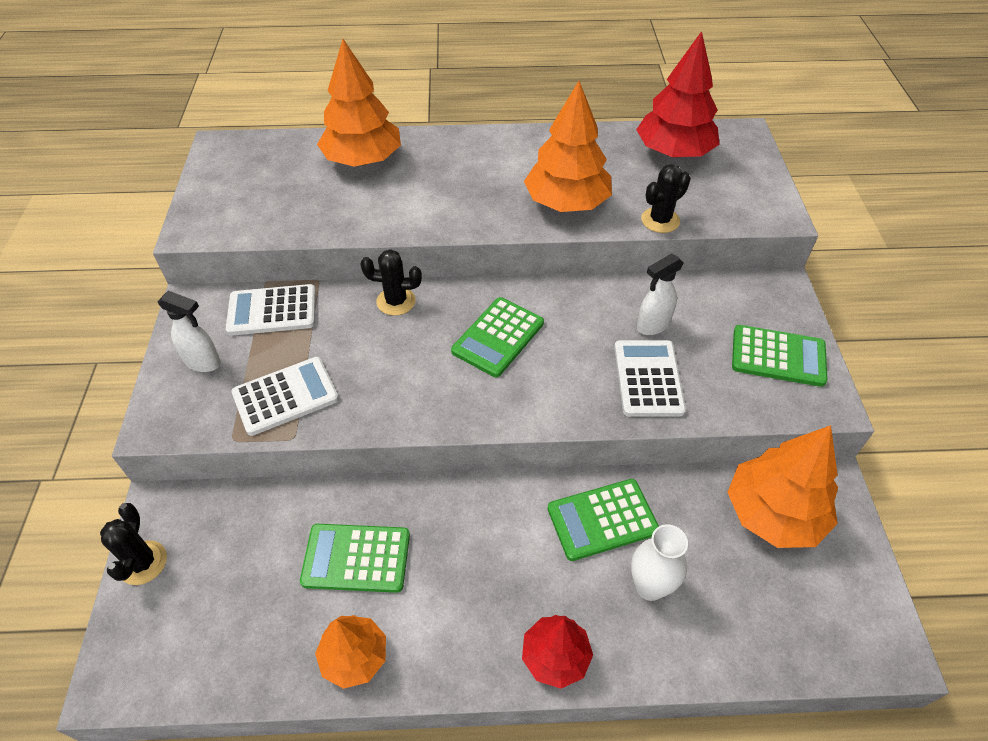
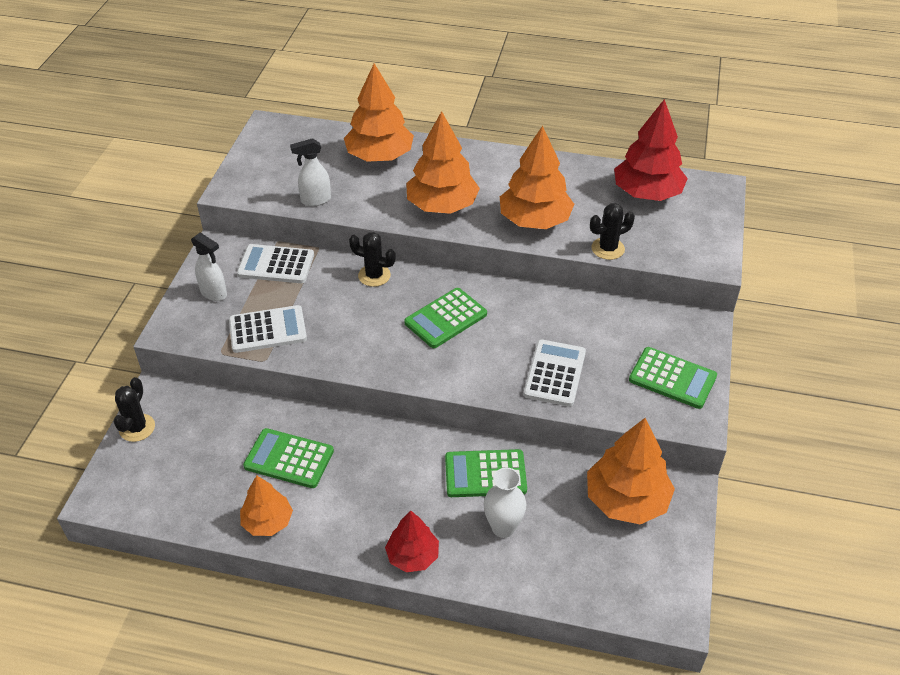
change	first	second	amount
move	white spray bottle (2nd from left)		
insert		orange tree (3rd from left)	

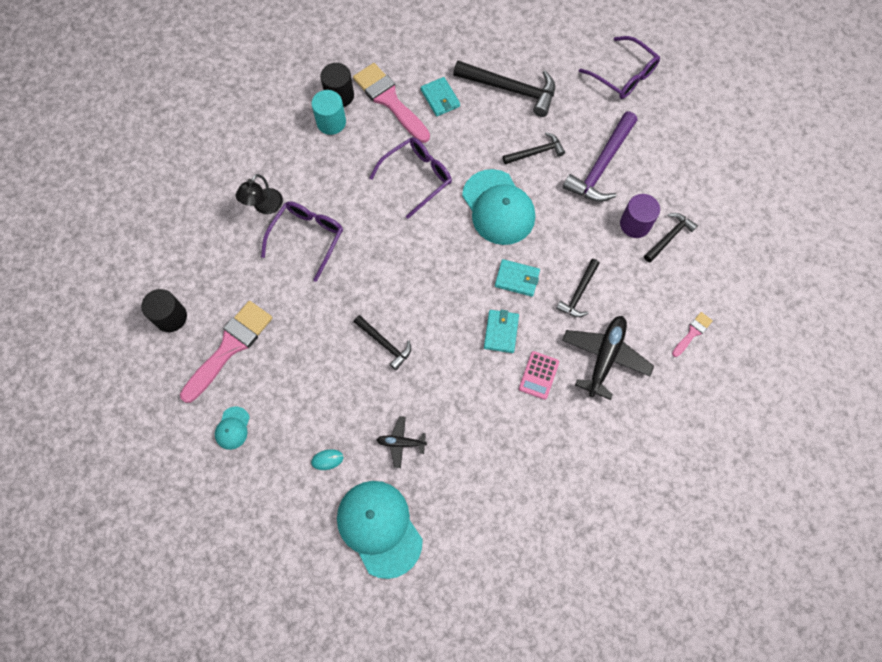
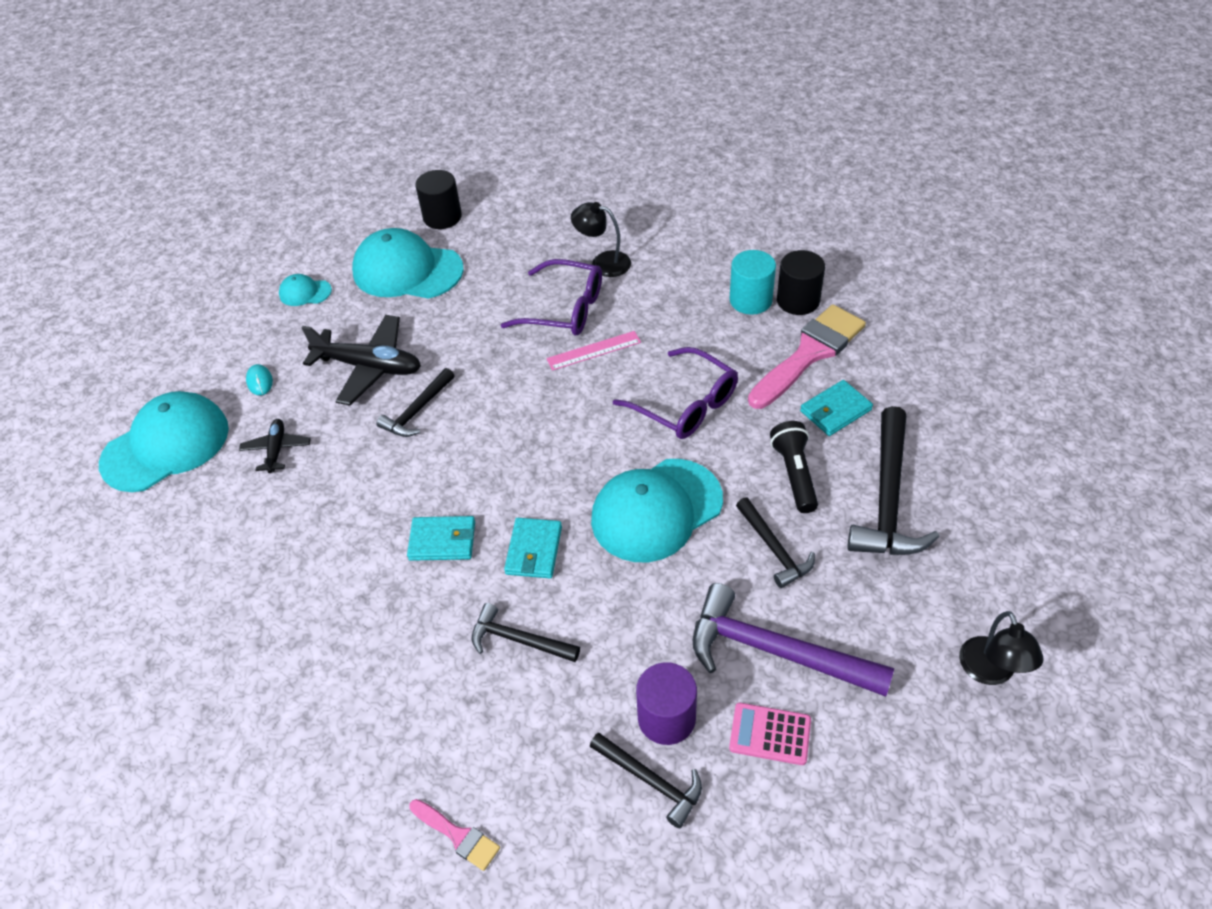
change	first	second	amount
replace	purple glasses (3rd from left)	black lamp (2nd from left)	
replace	pink brush (1st from left)	turquoise cap (3rd from left)	
move	black plane (2nd from left)		
move	pink calculator		
insert		pink ruler	
insert		black flashlight	

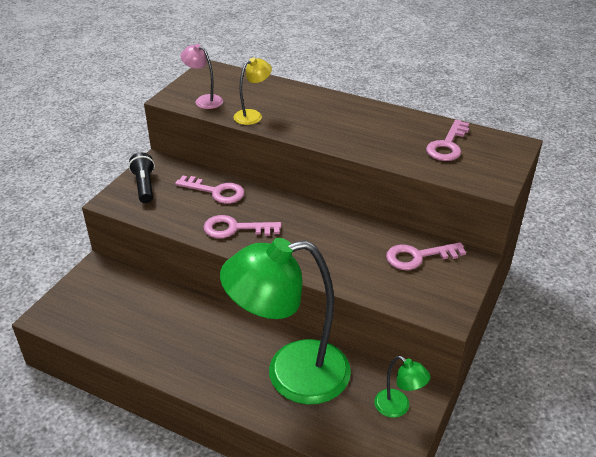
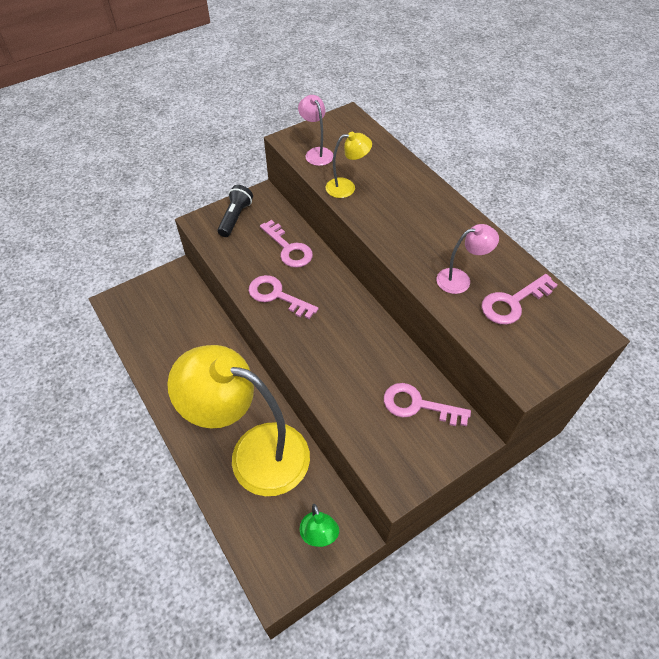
change	first	second	amount
recolor	green lamp (1st from left)	yellow lamp (1st from left)	
insert		pink lamp (2nd from left)	

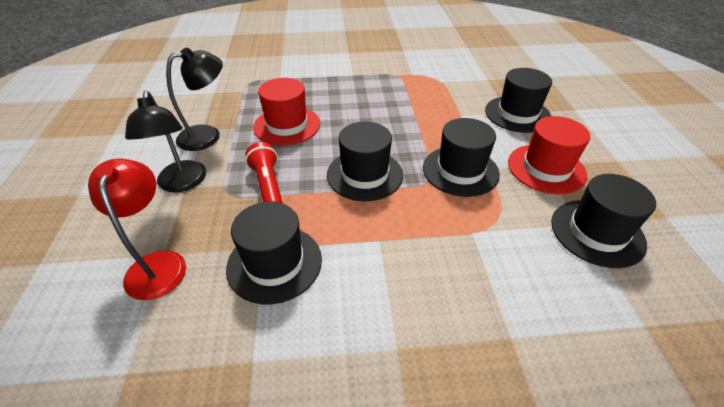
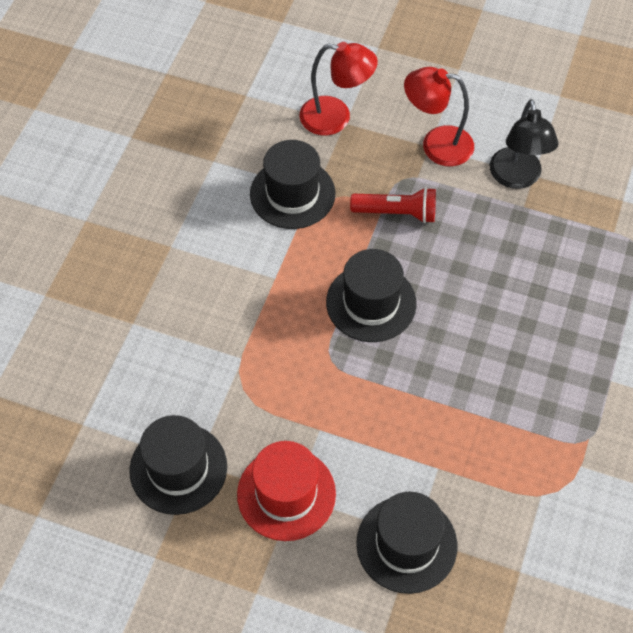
change	first	second	amount
delete	red hat (1st from left)		
recolor	black lamp (1st from left)	red lamp (2nd from left)	
delete	black hat (3rd from left)		

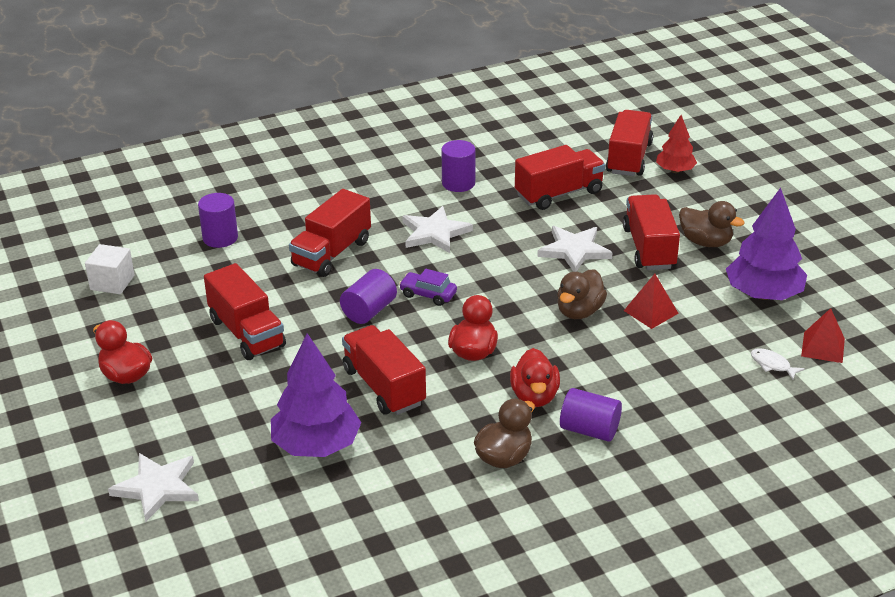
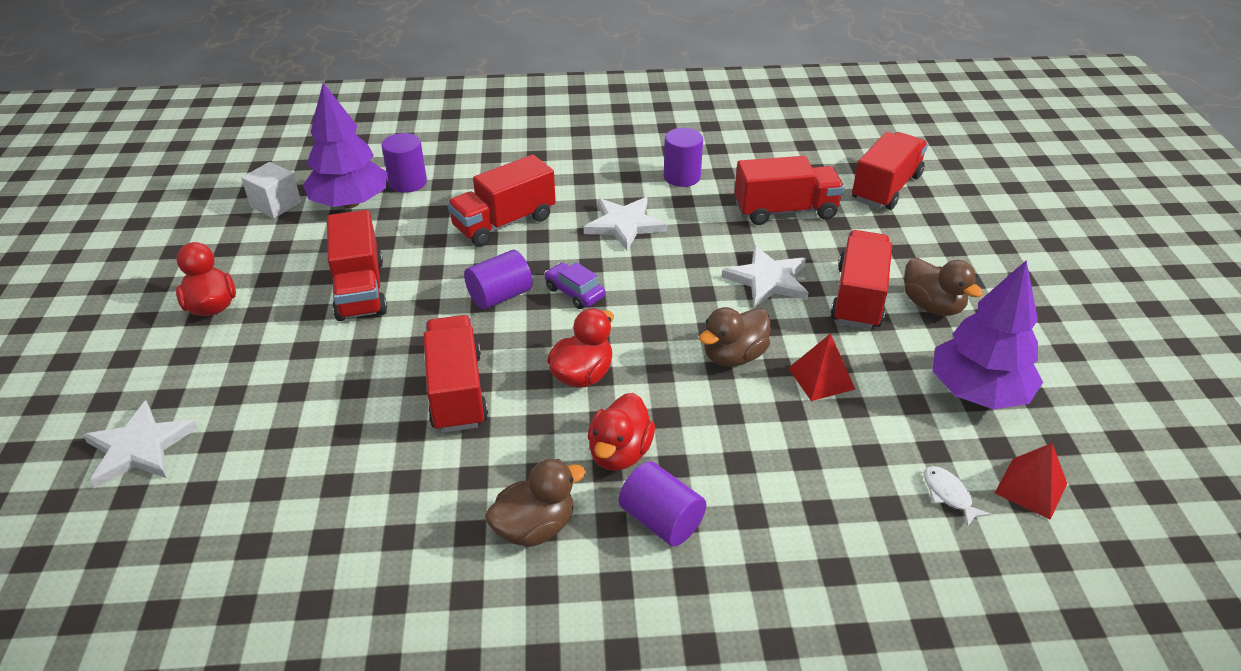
change	first	second	amount
delete	red tree		
move	purple tree (1st from left)		

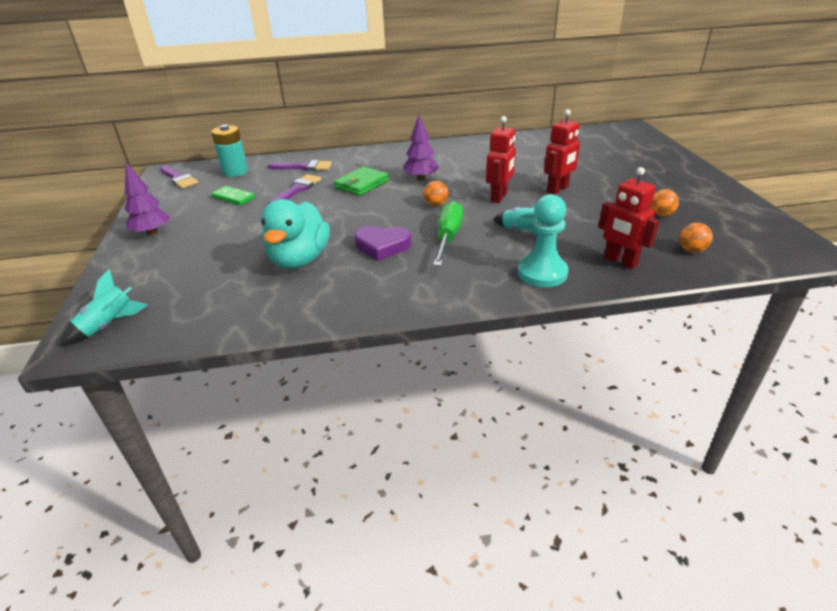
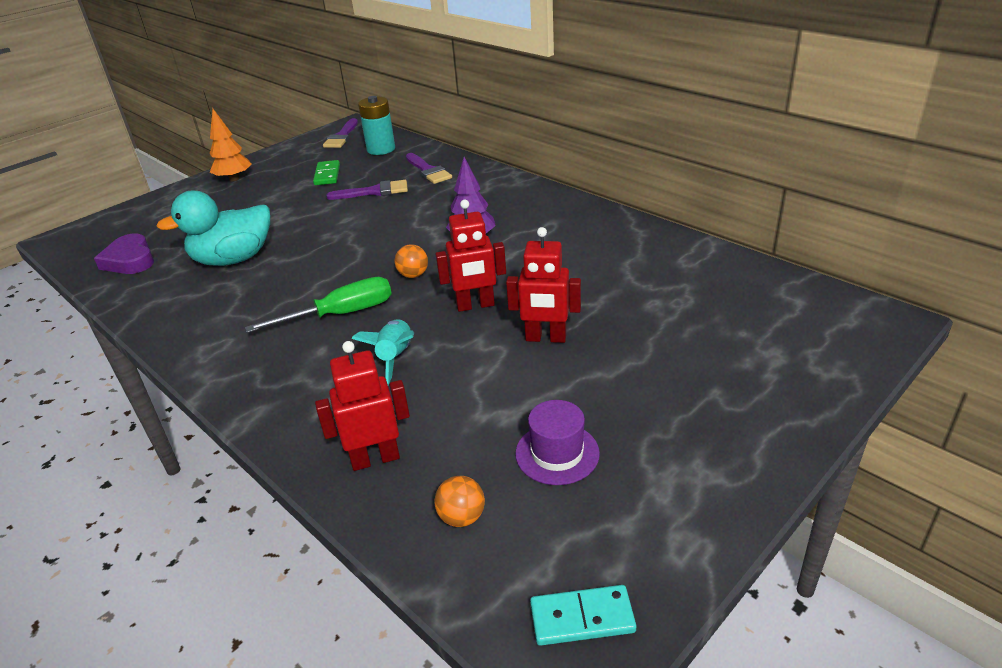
change	first	second	amount
recolor	purple tree (1st from left)	orange tree	
delete	green wallet		
rotate	red robot (3rd from left in the first image)	red robot (1st from left)	60 degrees clockwise
replace	orange ball (2nd from left)	purple hat	
delete	turquoise pawn		
move	purple heart		
delete	turquoise rocket (1st from left)		
insert		turquoise domino	

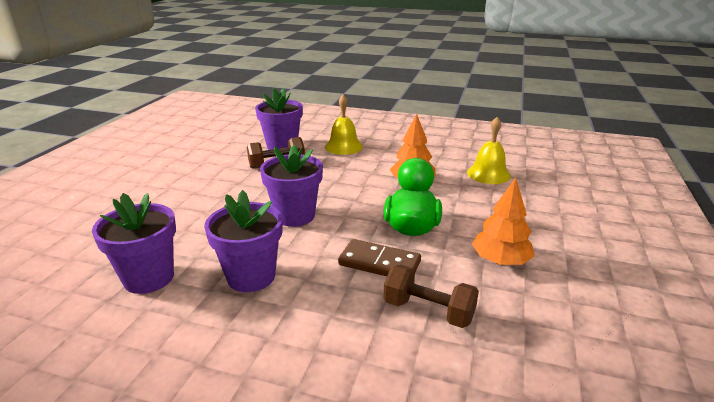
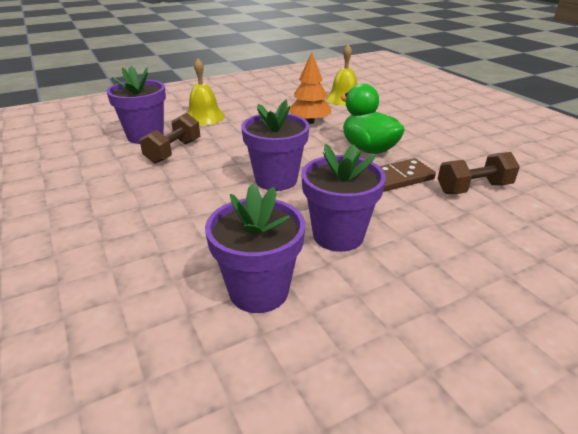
change	first	second	amount
delete	orange tree (2nd from left)		

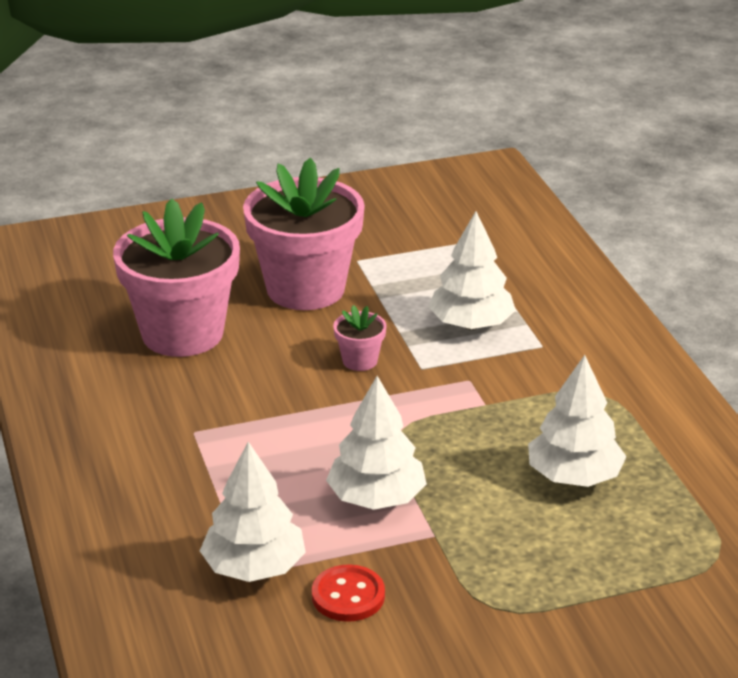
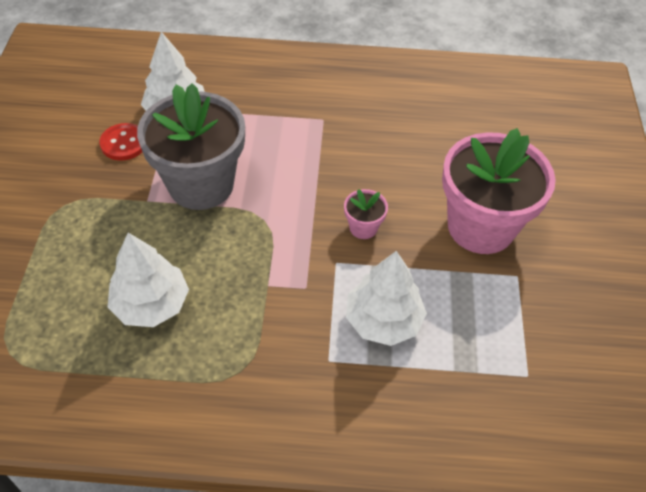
change	first	second	amount
delete	pink flower pot (1st from left)		
replace	white tree (2nd from left)	grey flower pot	

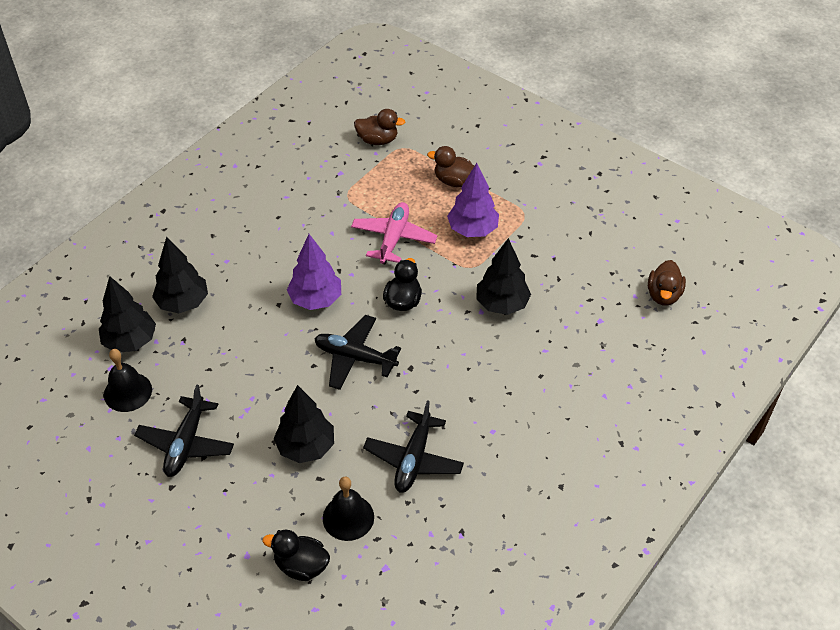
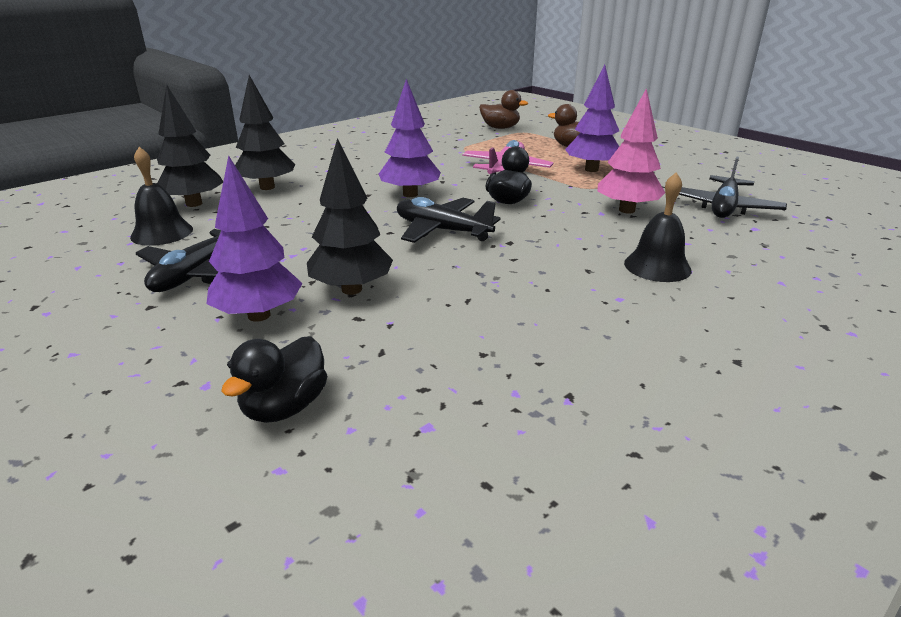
change	first	second	amount
recolor	black tree (4th from left)	pink tree	
delete	brown duck (3rd from left)		
move	black plane (3rd from left)		
move	black bell (2nd from left)		
rotate	black duck (1st from left)		90 degrees counterclockwise
insert		purple tree (1st from left)	

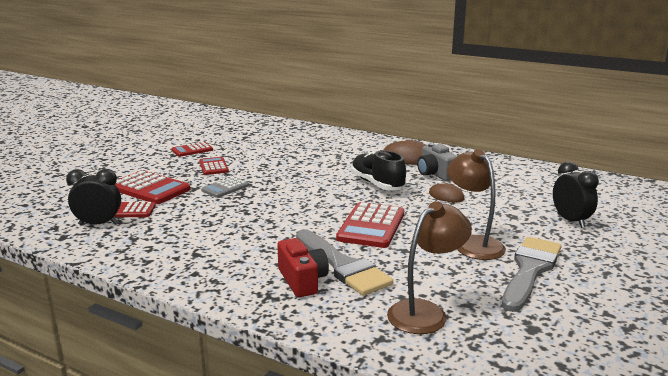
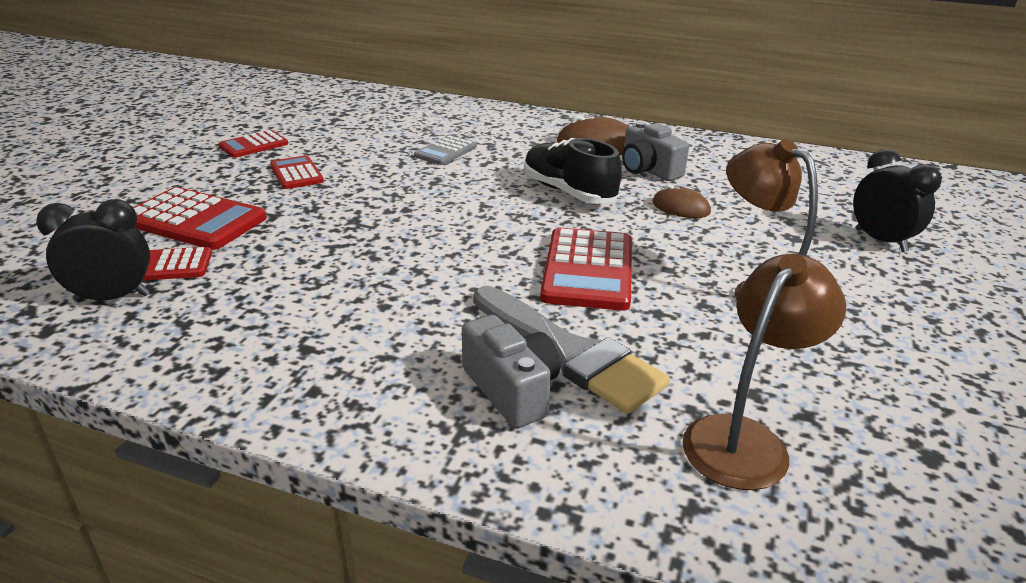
change	first	second	amount
move	grey calculator		
delete	grey brush (2nd from left)		
recolor	red camera	grey camera (1st from left)	

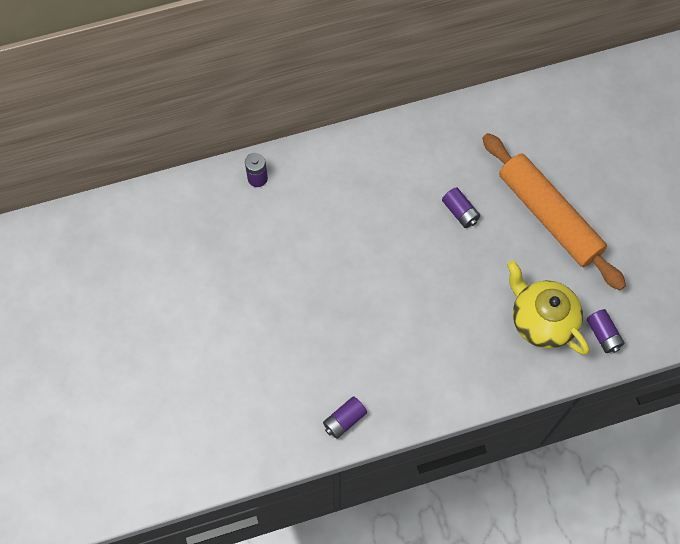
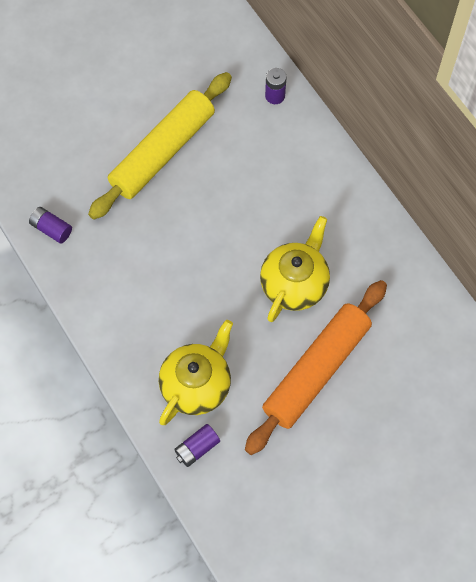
change	first	second	amount
replace	purple battery (3rd from left)	yellow teapot (2nd from left)	
insert		yellow rolling pin	

